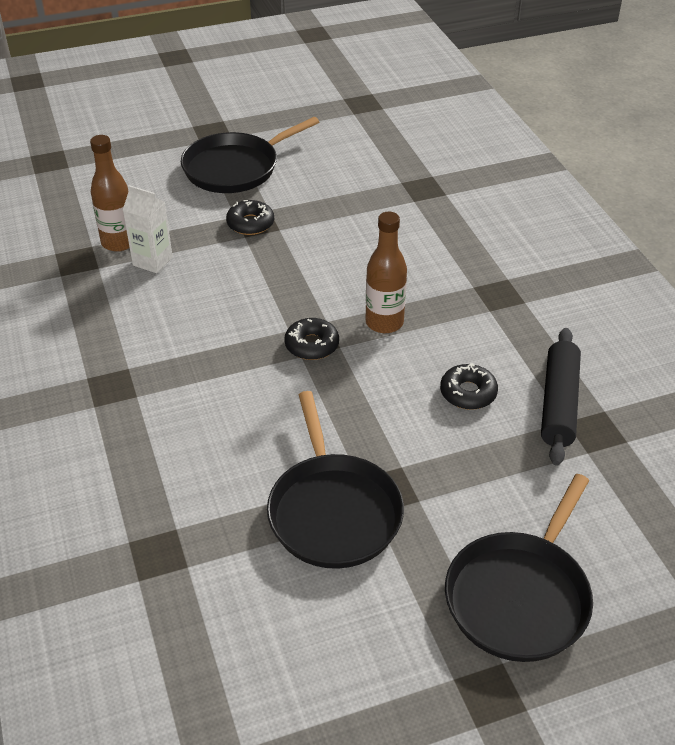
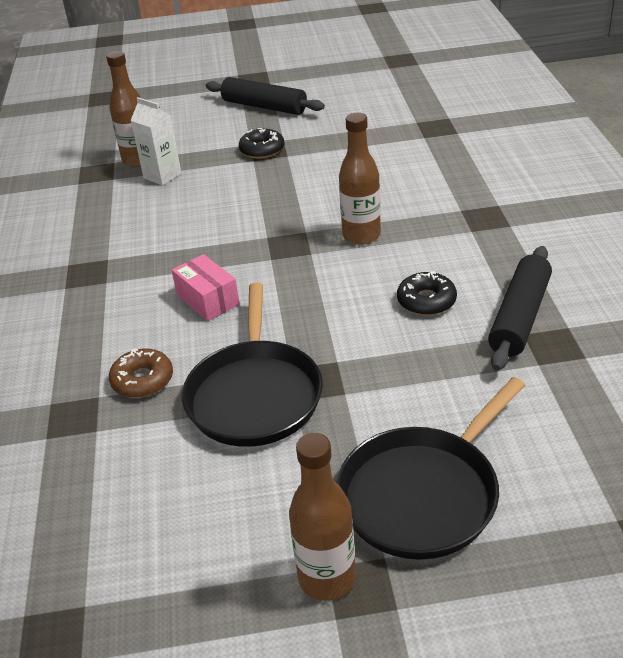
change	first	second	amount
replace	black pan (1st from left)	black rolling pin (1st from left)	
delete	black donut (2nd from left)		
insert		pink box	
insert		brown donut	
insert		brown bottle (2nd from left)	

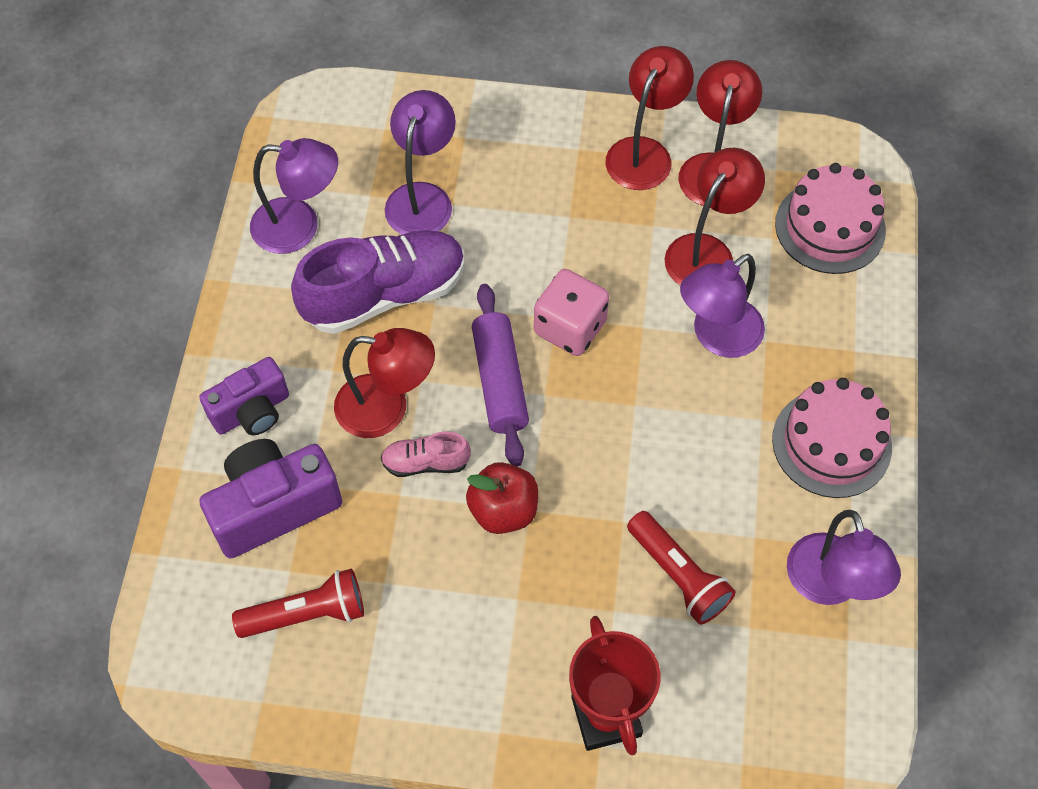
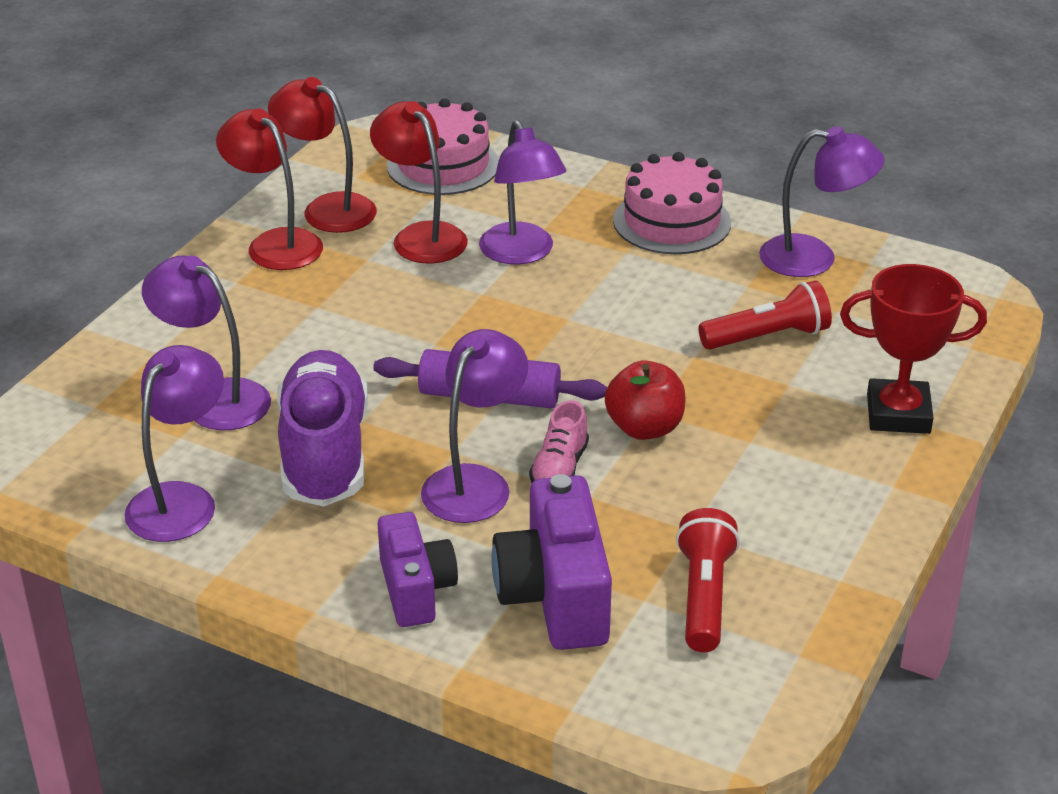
change	first	second	amount
delete	pink dice		
recolor	red lamp (1st from left)	purple lamp (3rd from left)	

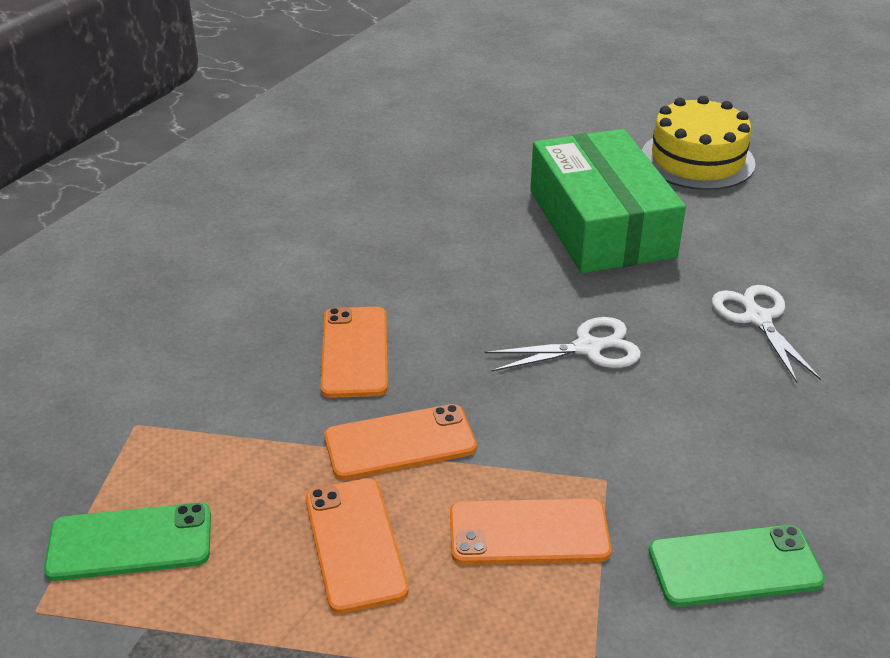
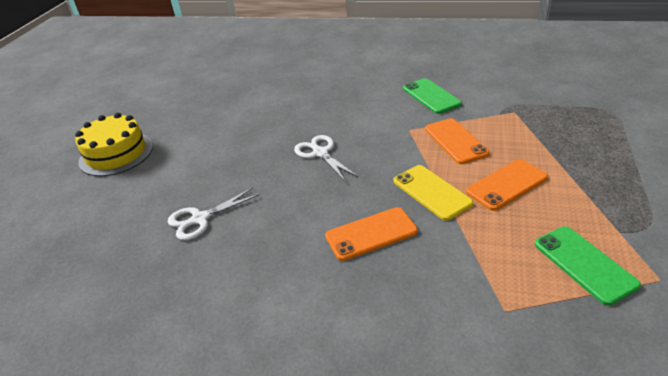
change	first	second	amount
delete	green box		
move	white scissors (2nd from left in the first image)	white scissors (1st from left)	
recolor	orange phone (3rd from left)	yellow phone	

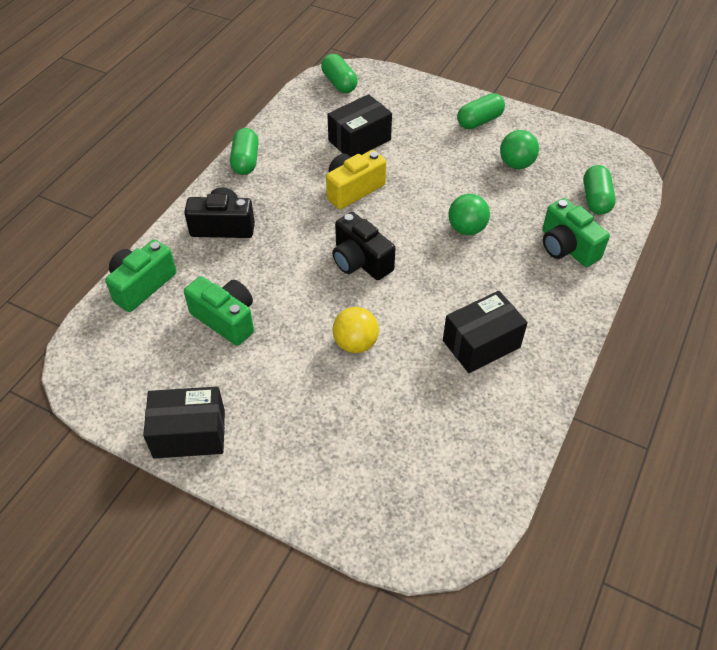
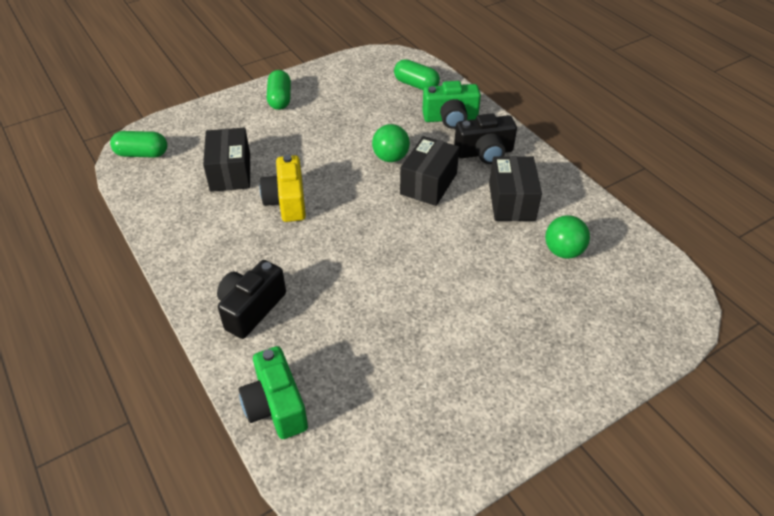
change	first	second	amount
delete	green capsule (1st from left)		
move	green ball (2nd from left)		
move	black camera (2nd from left)		
delete	green camera (2nd from left)		
delete	yellow ball		
move	black box (1st from left in the first image)	black box (2nd from left)	

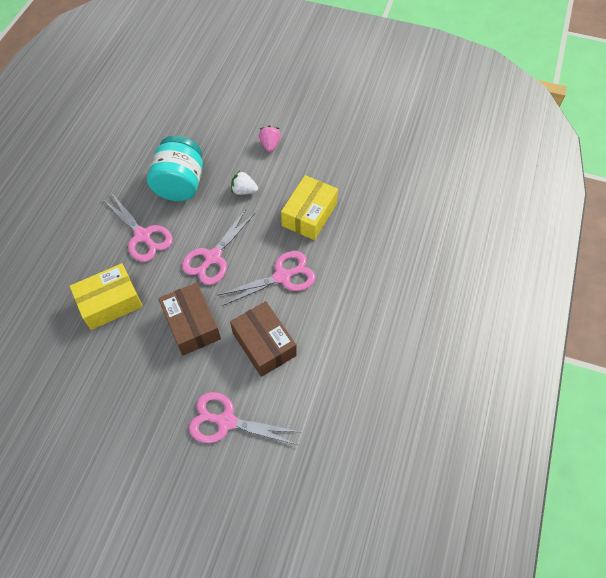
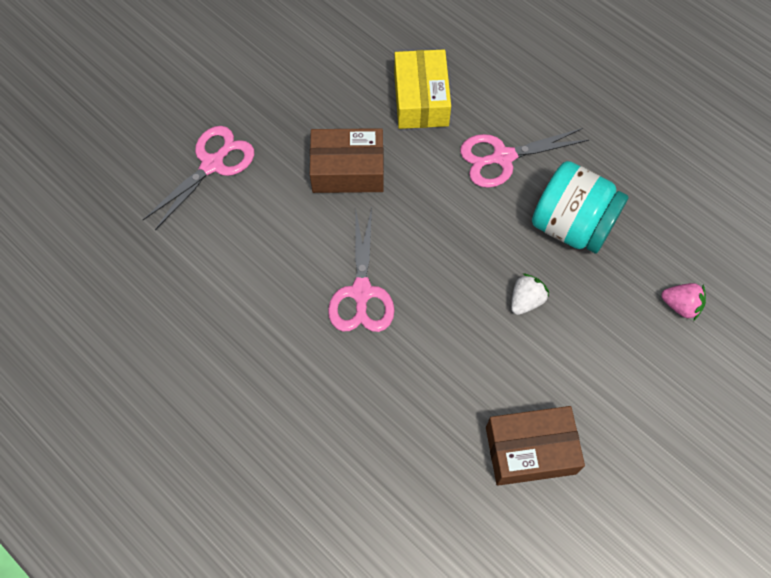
change	first	second	amount
move	pink strawberry		
delete	yellow box (2nd from left)		
delete	pink scissors (2nd from left)		
move	brown box (2nd from left)		

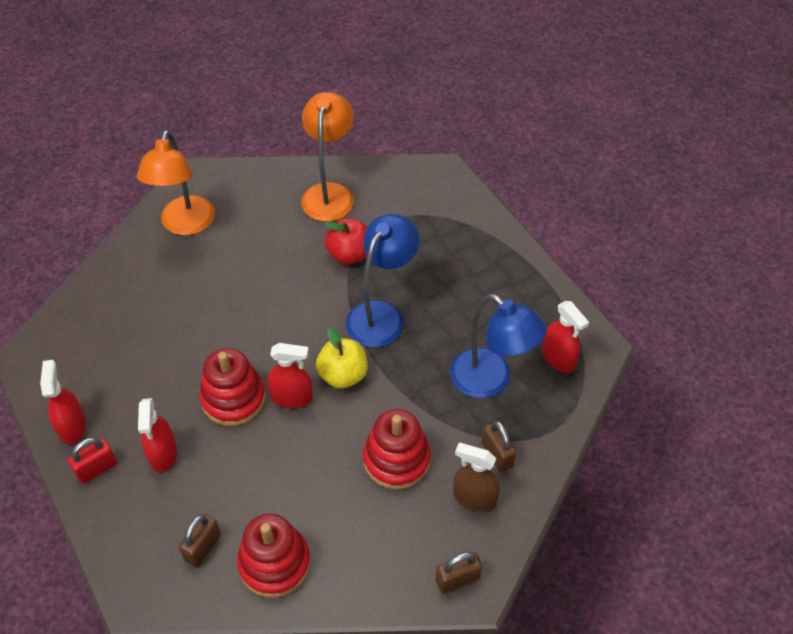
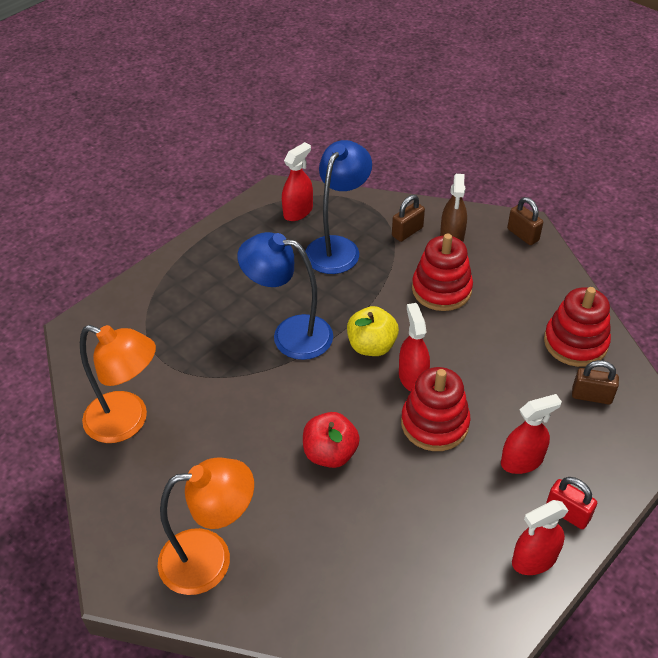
change	first	second	amount
rotate	orange lamp (2nd from left in the first image)	orange lamp (1st from left)	150 degrees counterclockwise
move	red apple		

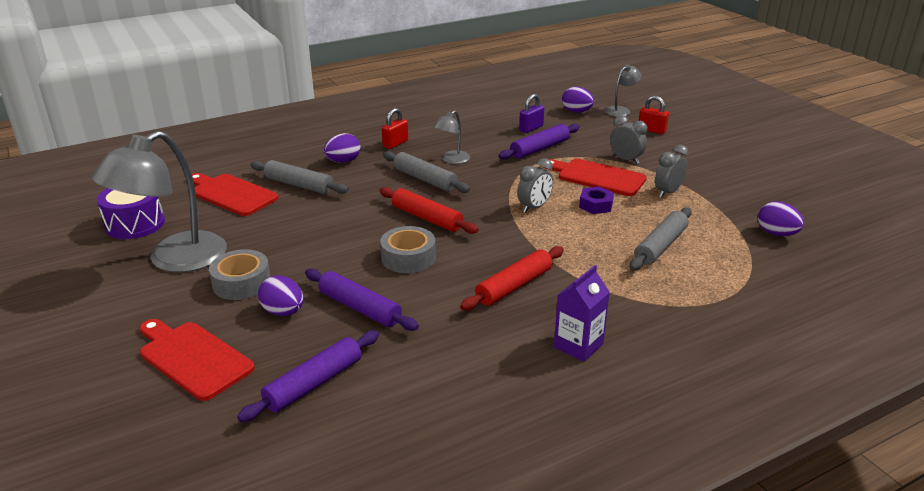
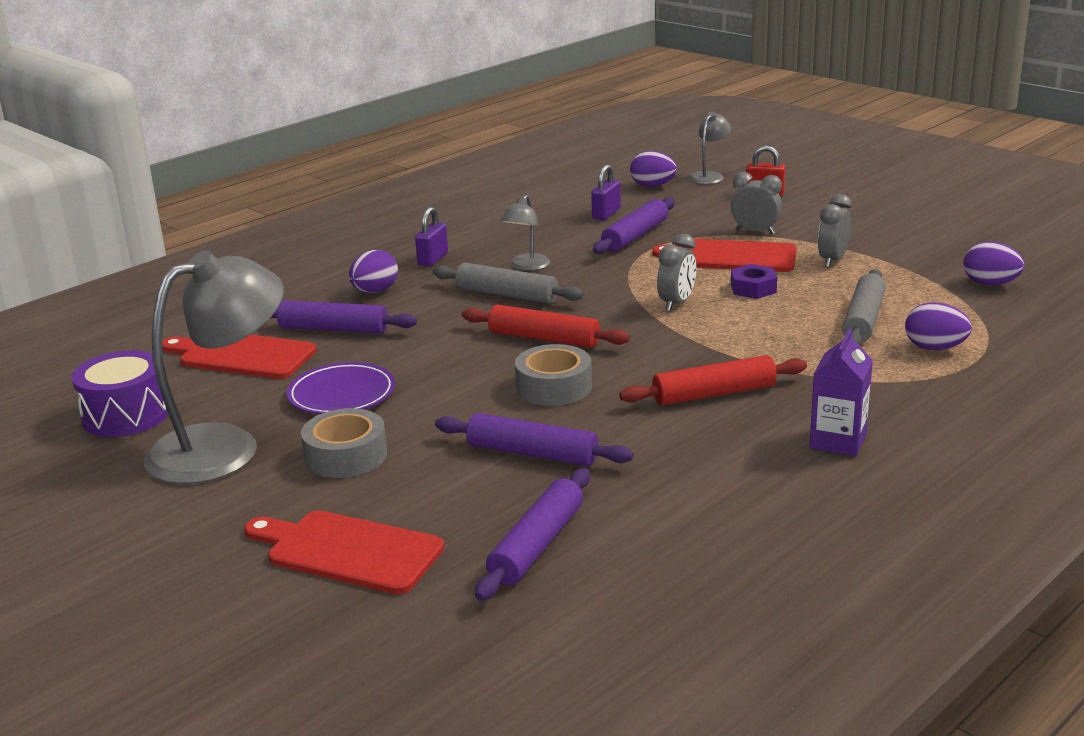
change	first	second	amount
recolor	red padlock (1st from left)	purple padlock (1st from left)	
rotate	grey lamp (1st from left)		150 degrees counterclockwise
recolor	grey rolling pin (1st from left)	purple rolling pin (1st from left)	
rotate	red rolling pin (2nd from left)		45 degrees clockwise
move	purple egg (1st from left in the first image)	purple egg (3rd from left)	
insert		purple plate	

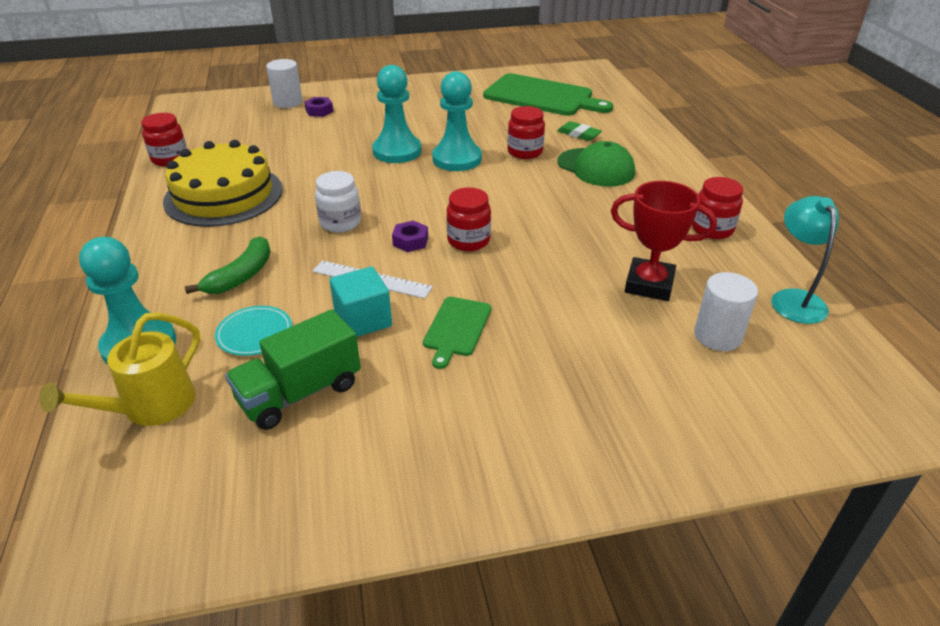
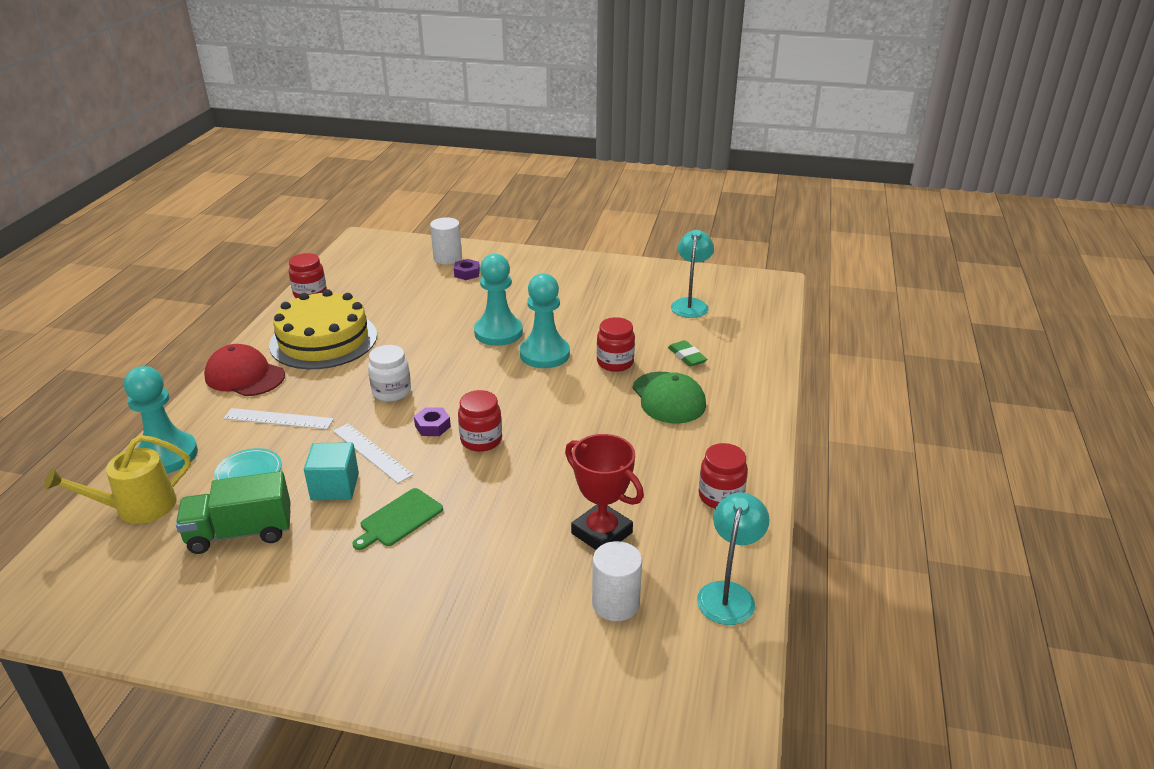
change	first	second	amount
replace	green cutting board (2nd from left)	turquoise lamp (1st from left)	
replace	green banana	white ruler (1st from left)	
insert		red cap	

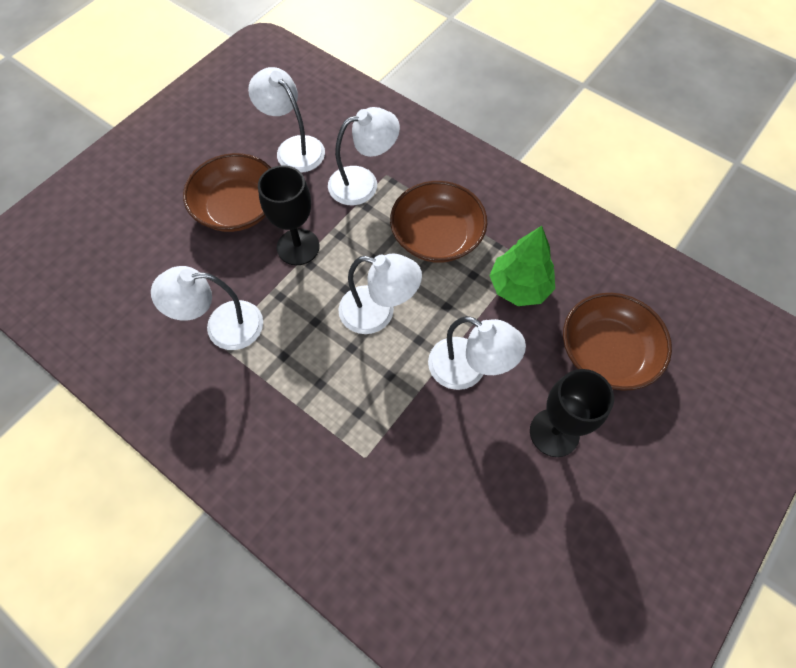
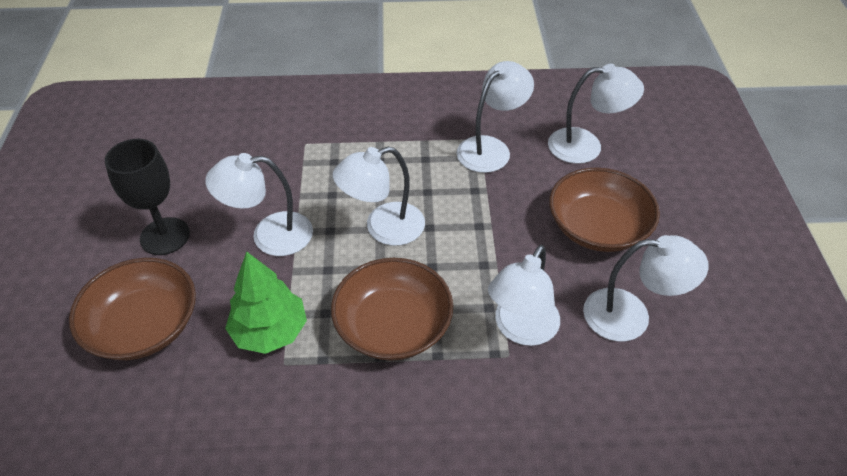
change	first	second	amount
delete	black goblet (1st from left)		
insert		white lamp (5th from left)	

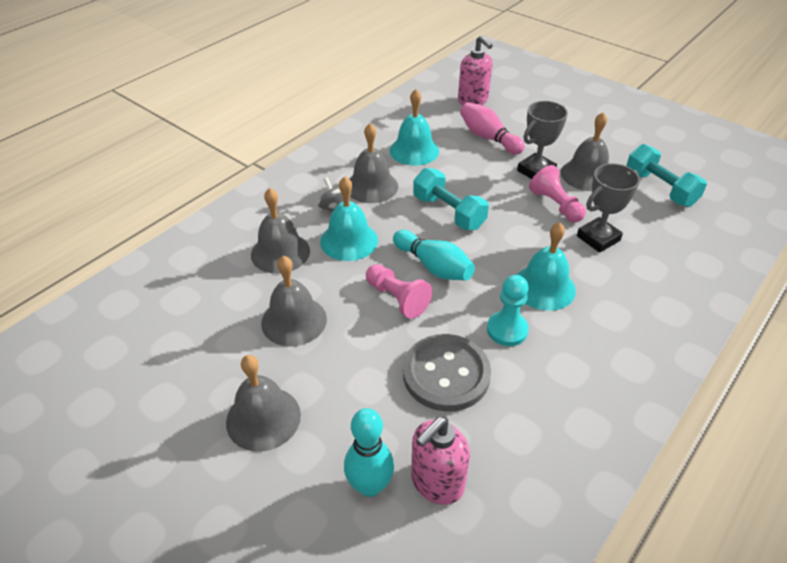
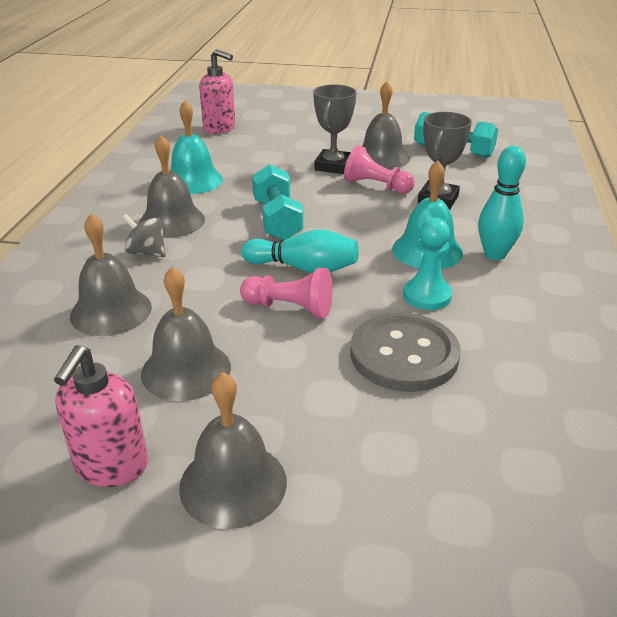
change	first	second	amount
delete	pink bowling pin		
rotate	turquoise dumbbell (1st from left)		60 degrees clockwise
delete	turquoise bell (1st from left)		
move	turquoise bowling pin (1st from left in the first image)	turquoise bowling pin (2nd from left)	
move	pink soap dispenser (1st from left)		

